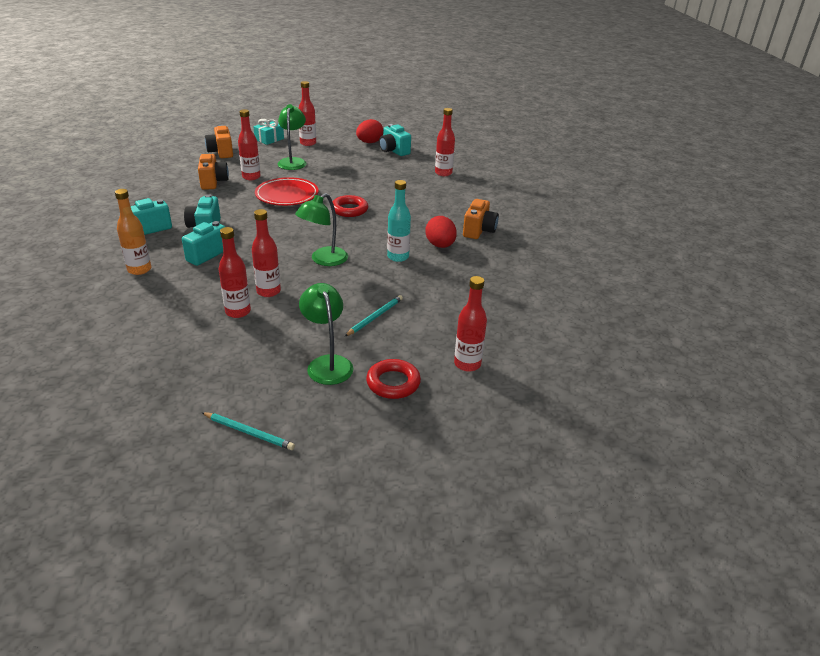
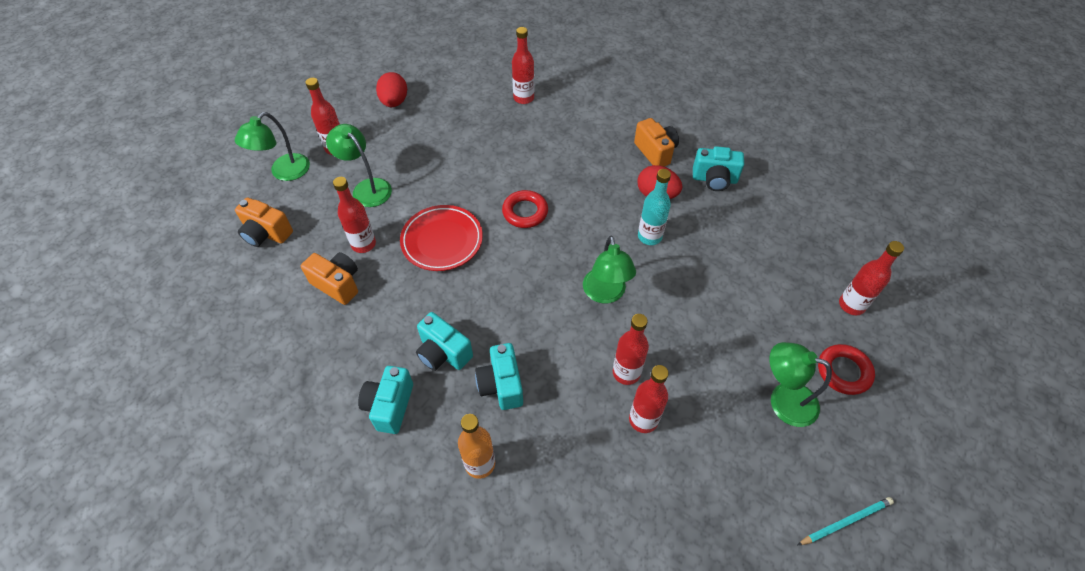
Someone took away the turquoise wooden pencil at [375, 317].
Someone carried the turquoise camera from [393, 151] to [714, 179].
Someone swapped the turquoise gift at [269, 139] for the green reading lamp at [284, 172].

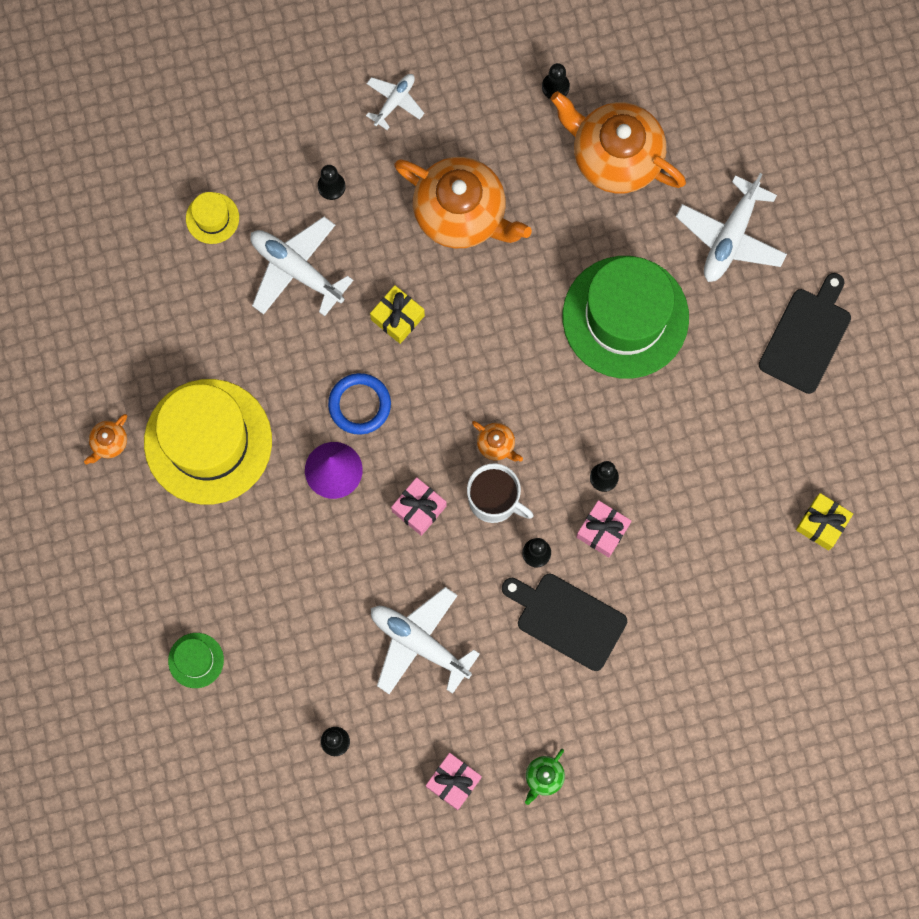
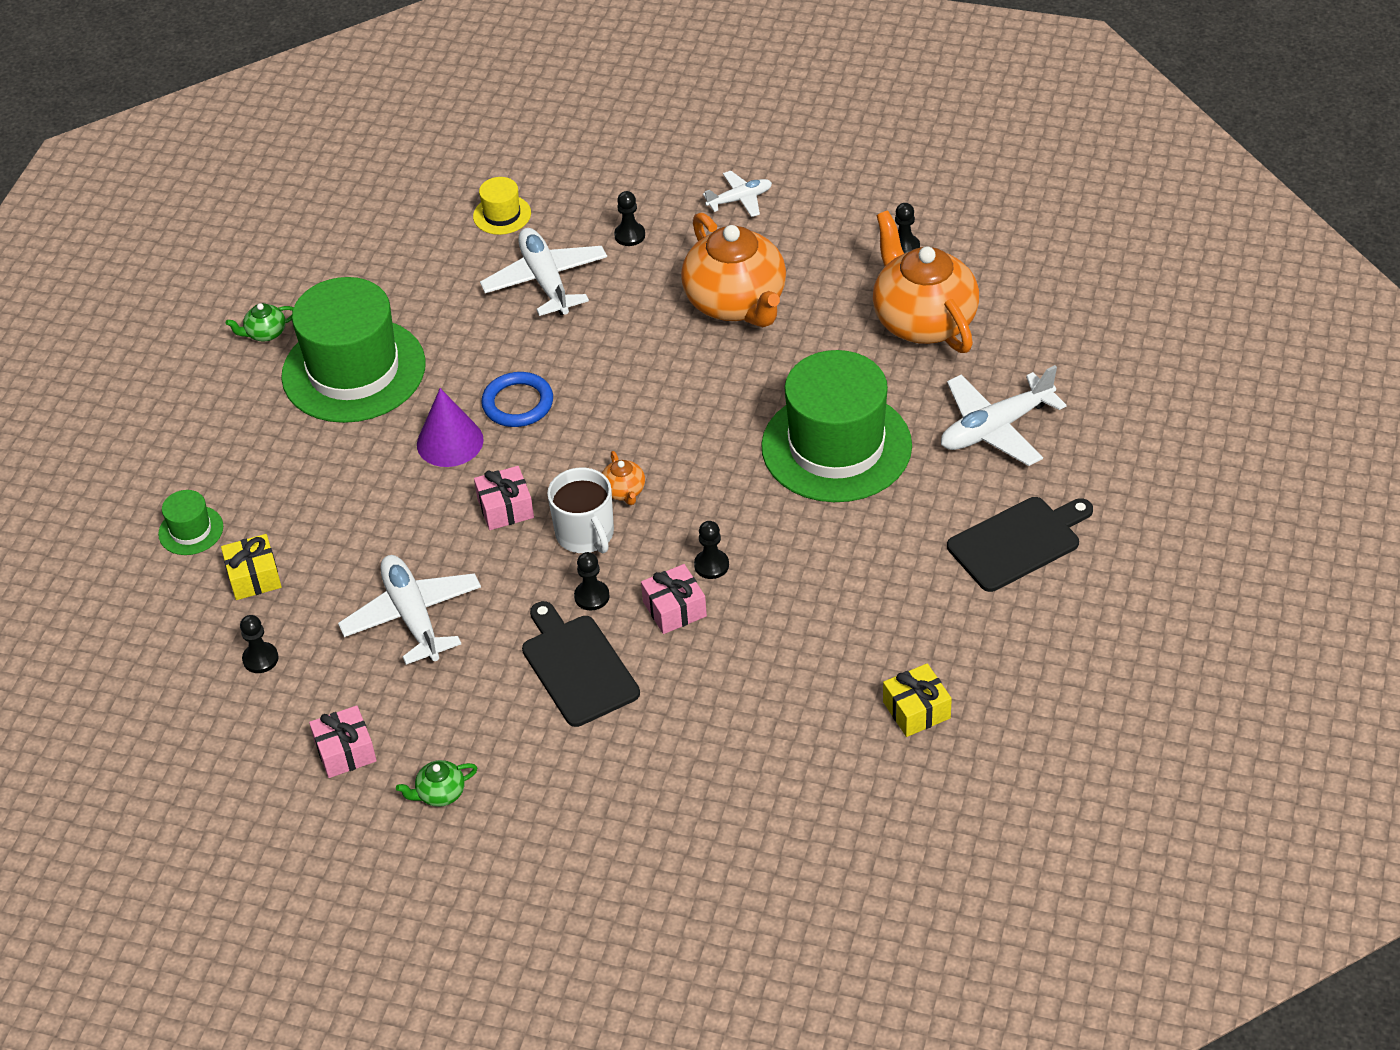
Someone carried the yellow gift from [397, 318] to [254, 577].
Someone repainted the orange-coloured china teapot at [109, 443], which became the green china teapot at [265, 333].
Someone repainted the yellow tall hat at [208, 441], which became the green tall hat at [353, 370].

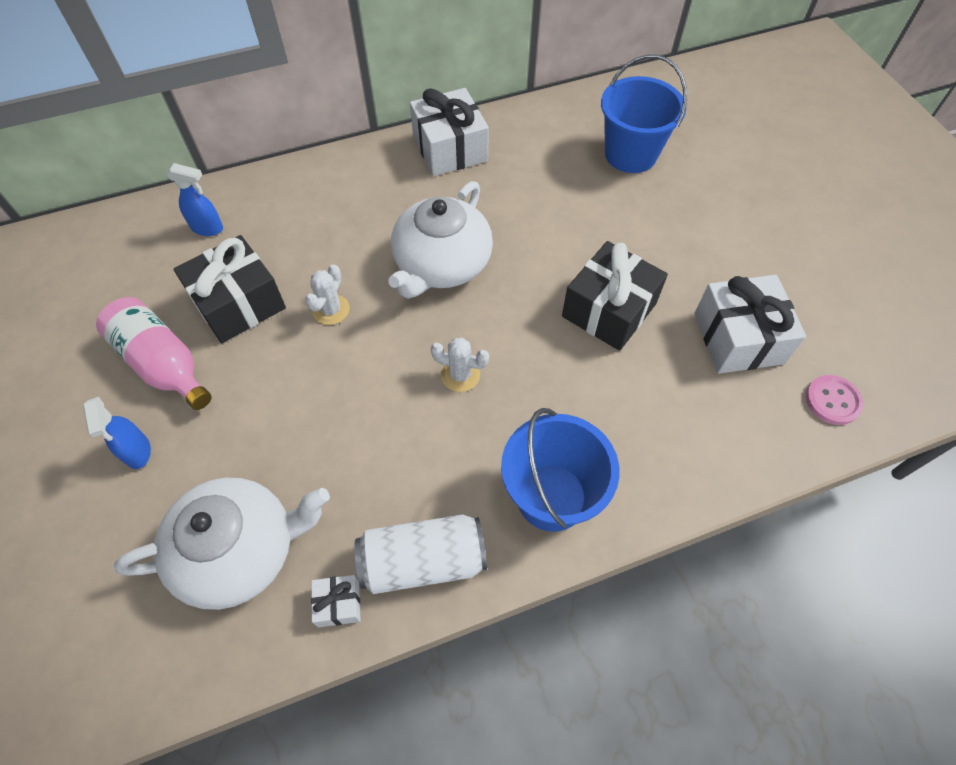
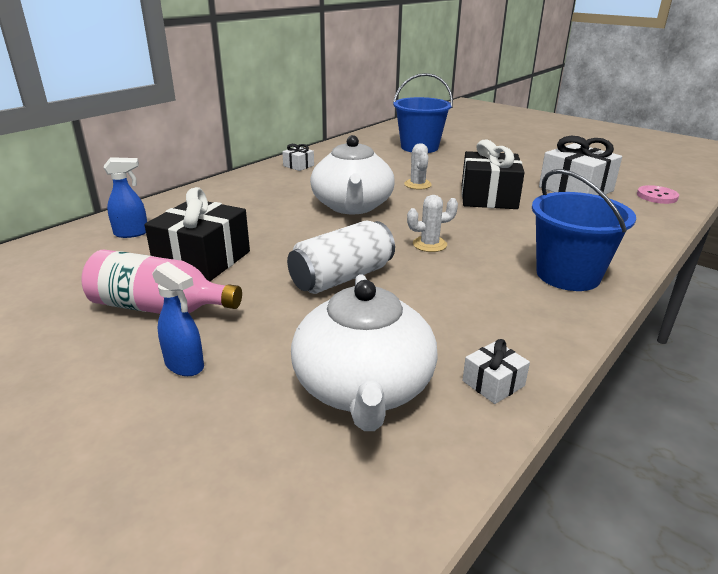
Someone carried the snow-white cactus from [331, 310] to [417, 184].
Someone carried the snow-white soda can from [423, 561] to [342, 278].
Someone rotated the snow-white china teapot at [240, 550] by 135 degrees clockwise.
Someone scaled the snow-white gift at [450, 149] by 0.47.

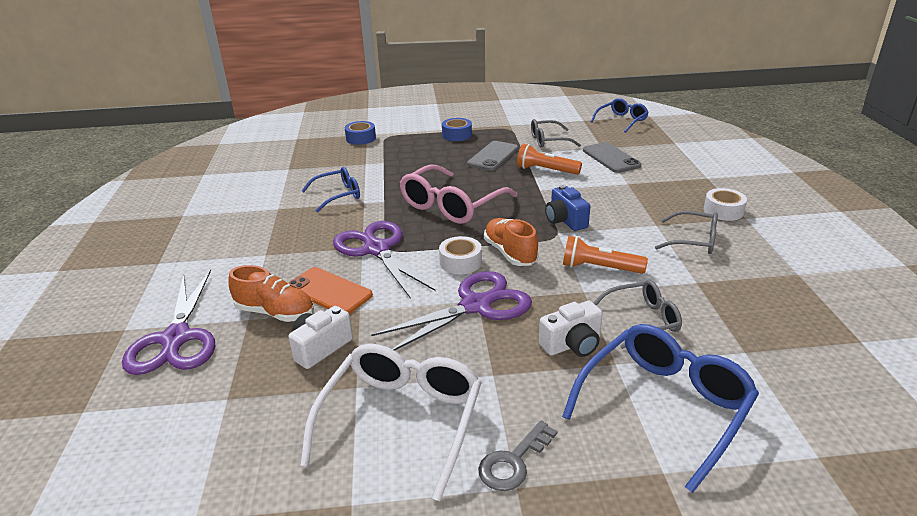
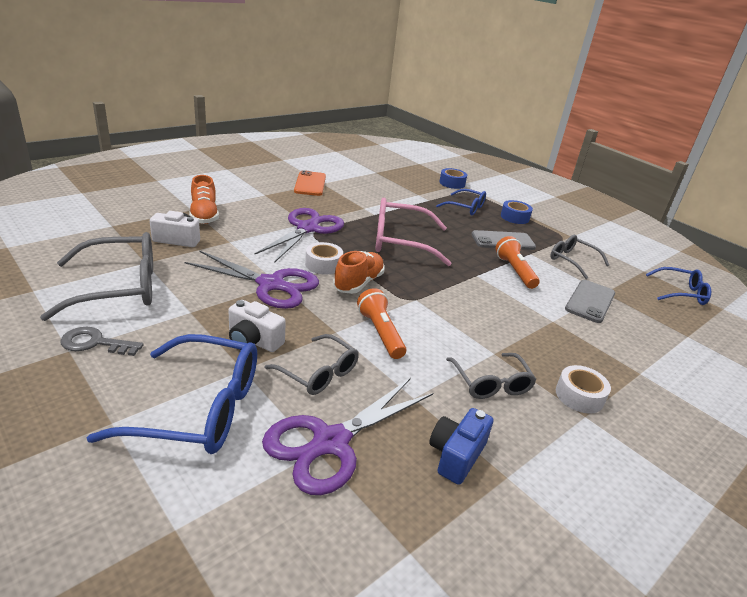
Someone carried the violet pair of scissors from [176, 339] to [331, 442].
Someone carried the orange-coloured smartphone from [329, 291] to [310, 184].
Someone carried the royal blue spectacles from [338, 195] to [465, 208].
Someone carried the royal blue camera from [565, 220] to [456, 455].
Someone repainted the snow-white spectacles at [401, 420], which became the ash-grey spectacles at [119, 287].

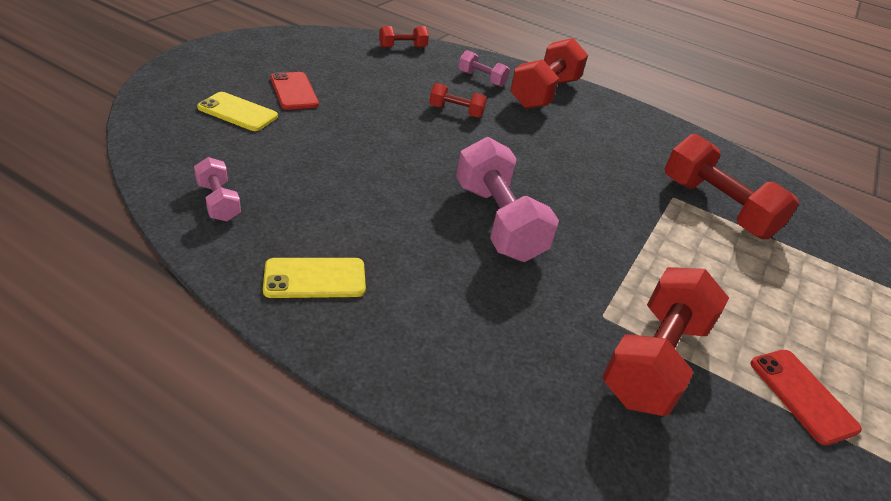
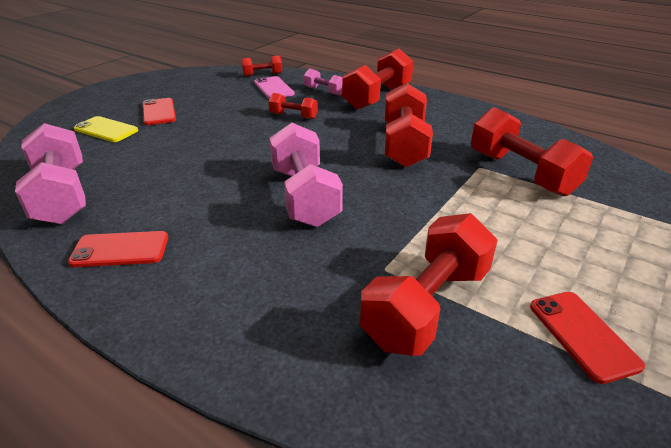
Someone put down the pink smartphone at [274, 88].
Someone put down the red dumbbell at [404, 145].
Someone repainted the yellow smartphone at [315, 278], which became the red smartphone at [120, 250].
Someone scaled the pink dumbbell at [219, 202] by 1.96.

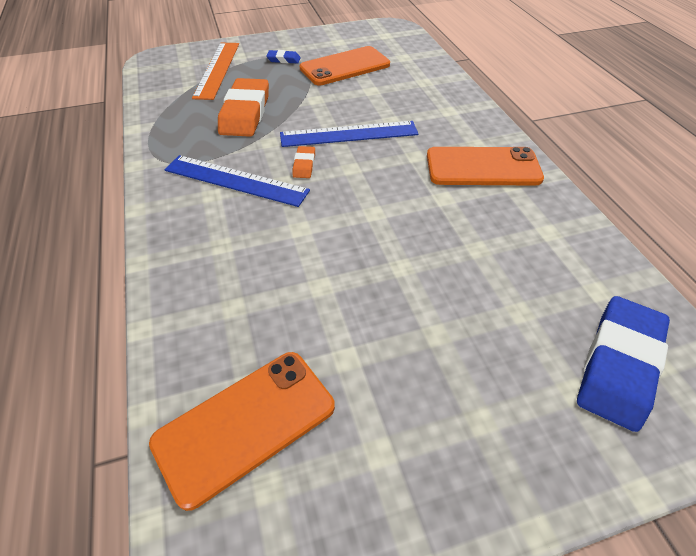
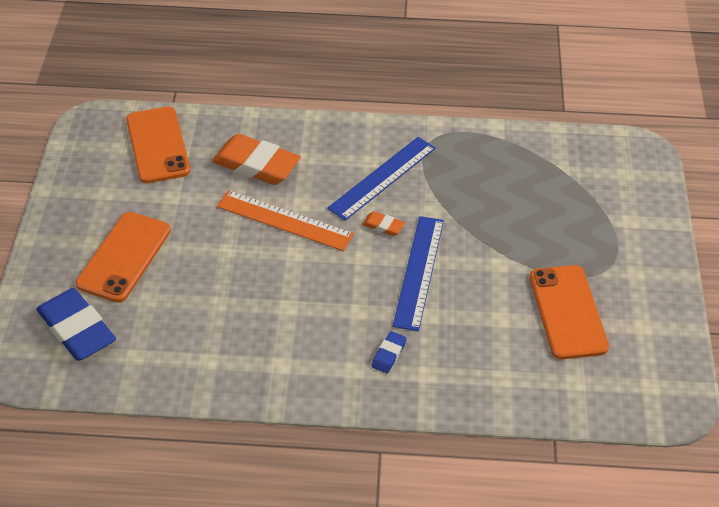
Someone carried the orange-coloured measuring stick from [217, 69] to [284, 220].
Someone carried the orange-coloured pencil eraser from [245, 113] to [256, 165].
Someone carried the royal blue pencil eraser from [283, 59] to [388, 354].
Someone carried the orange-coloured smartphone from [483, 167] to [124, 257].

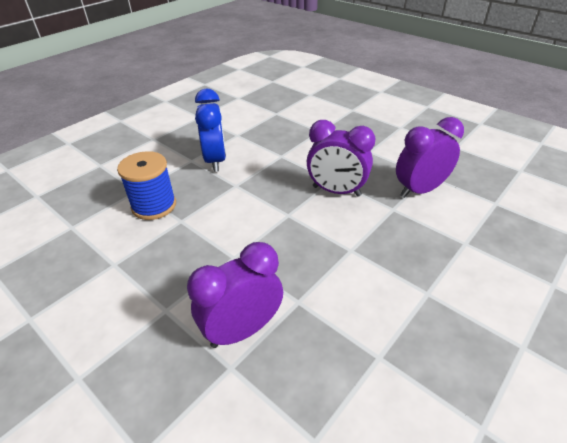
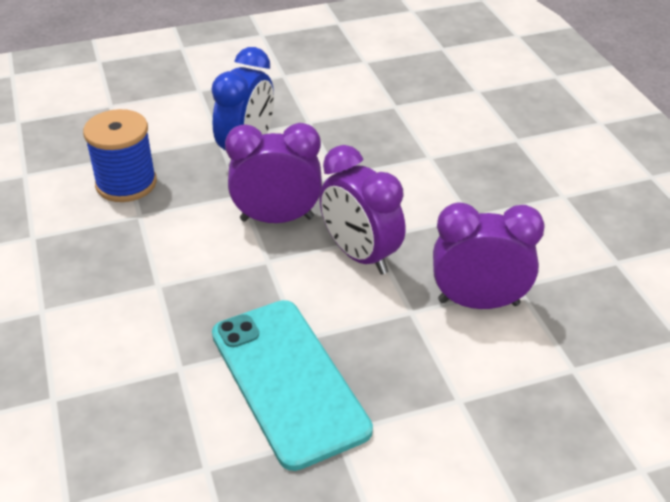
Someone put down the turquoise smartphone at [288, 381].
Someone carried the violet alarm clock from [242, 330] to [277, 219].

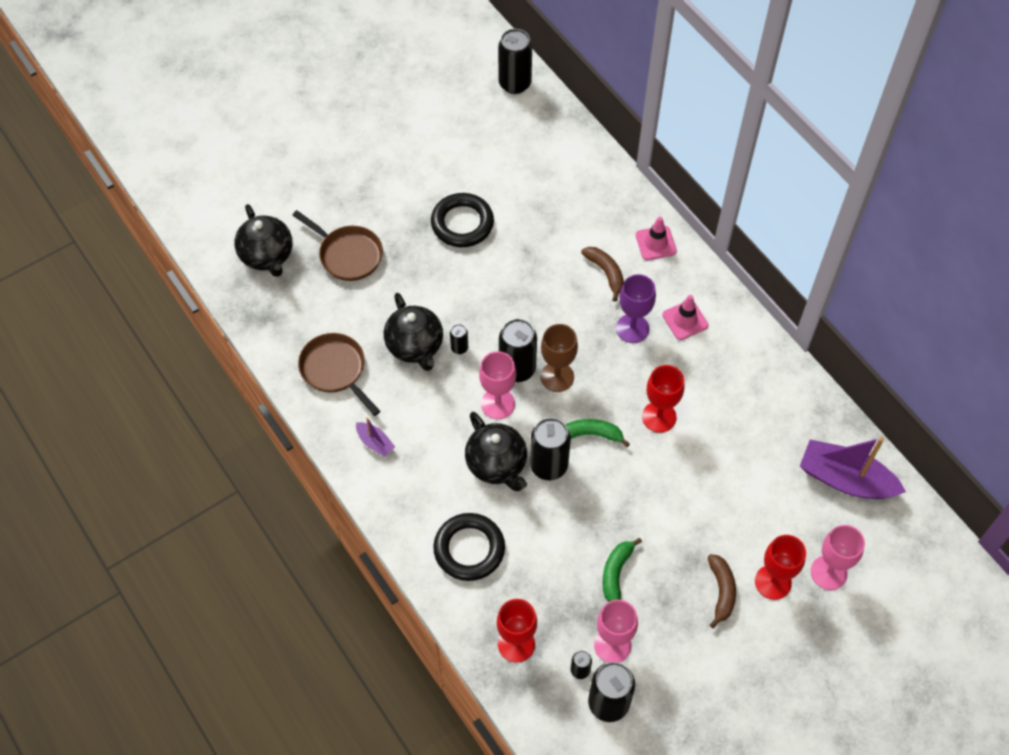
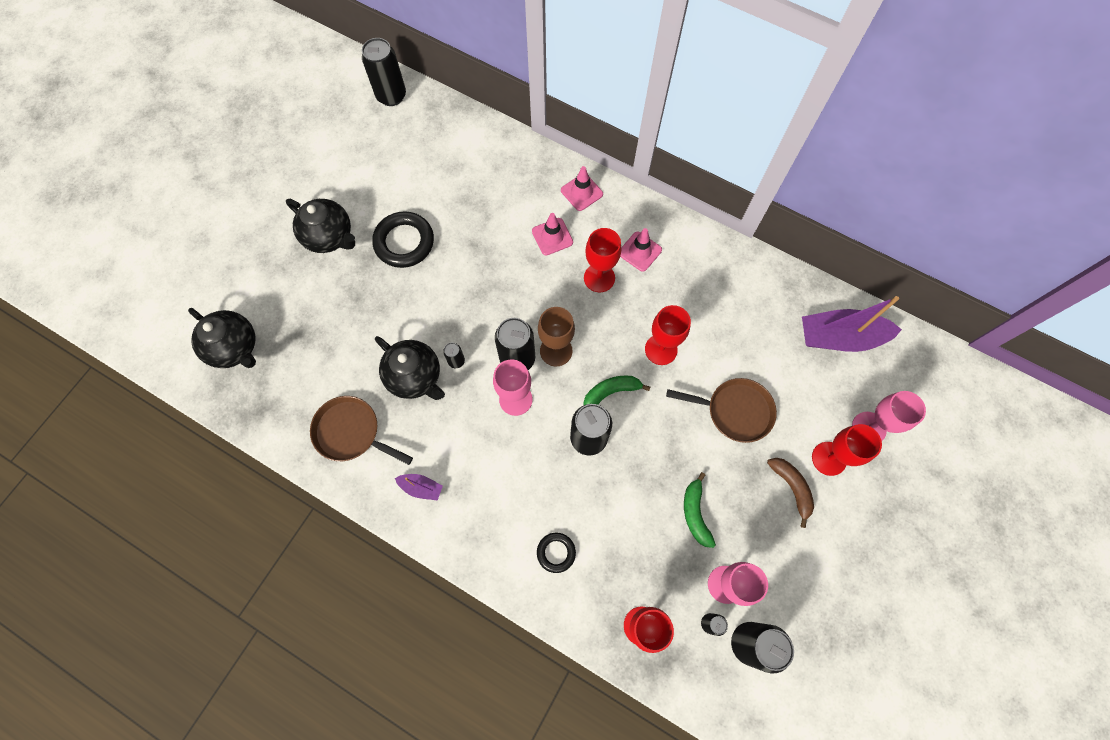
Someone carried the dark brown pan from [347, 254] to [734, 411].
Someone carried the black china teapot from [497, 464] to [330, 237].
Someone swapped the dark brown banana fruit at [606, 273] for the pink safety cone at [552, 237].
Someone repainted the violet chalice at [632, 328], which became the red chalice at [599, 278].
Someone scaled the black hoop at [469, 549] by 0.55.

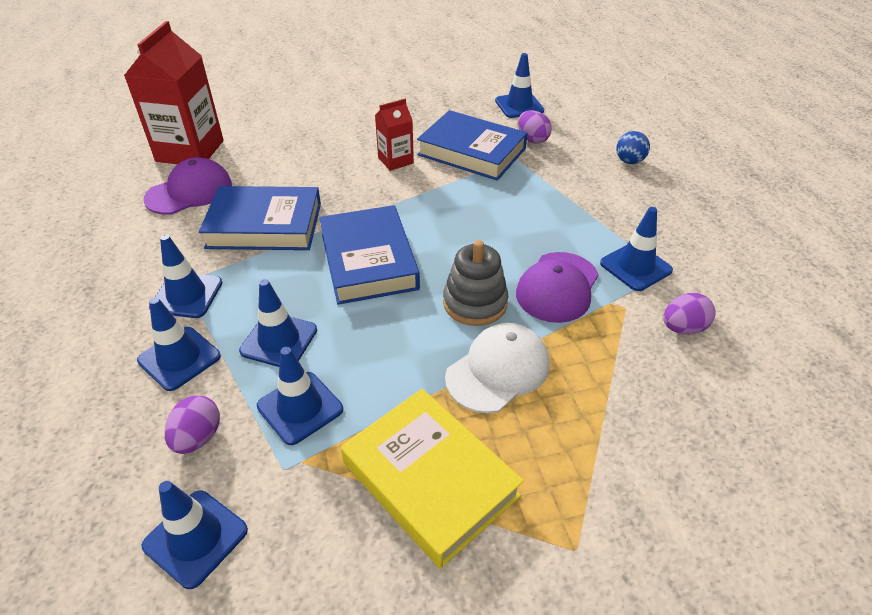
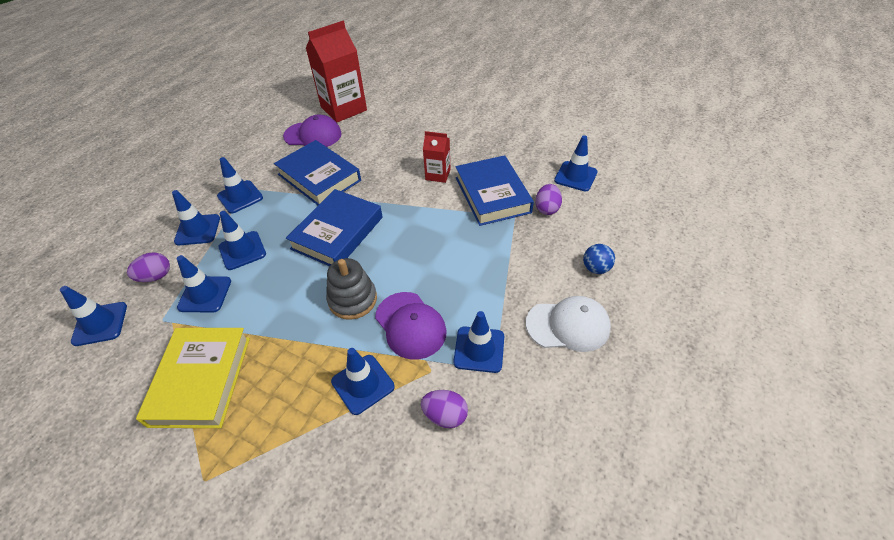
Someone put down the royal blue safety cone at [363, 384].
Someone carried the snow-white cap from [498, 370] to [568, 325].
Someone rotated the violet cap at [557, 287] by 105 degrees counterclockwise.

